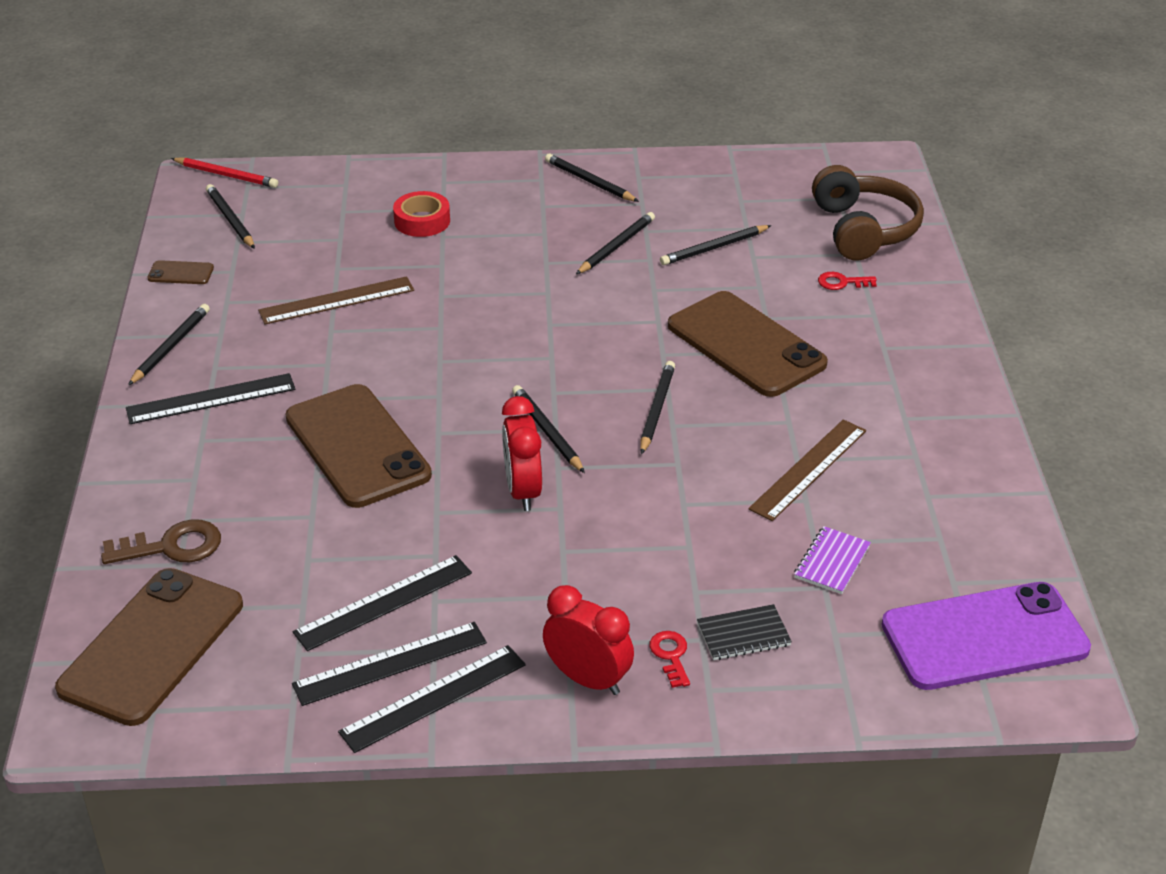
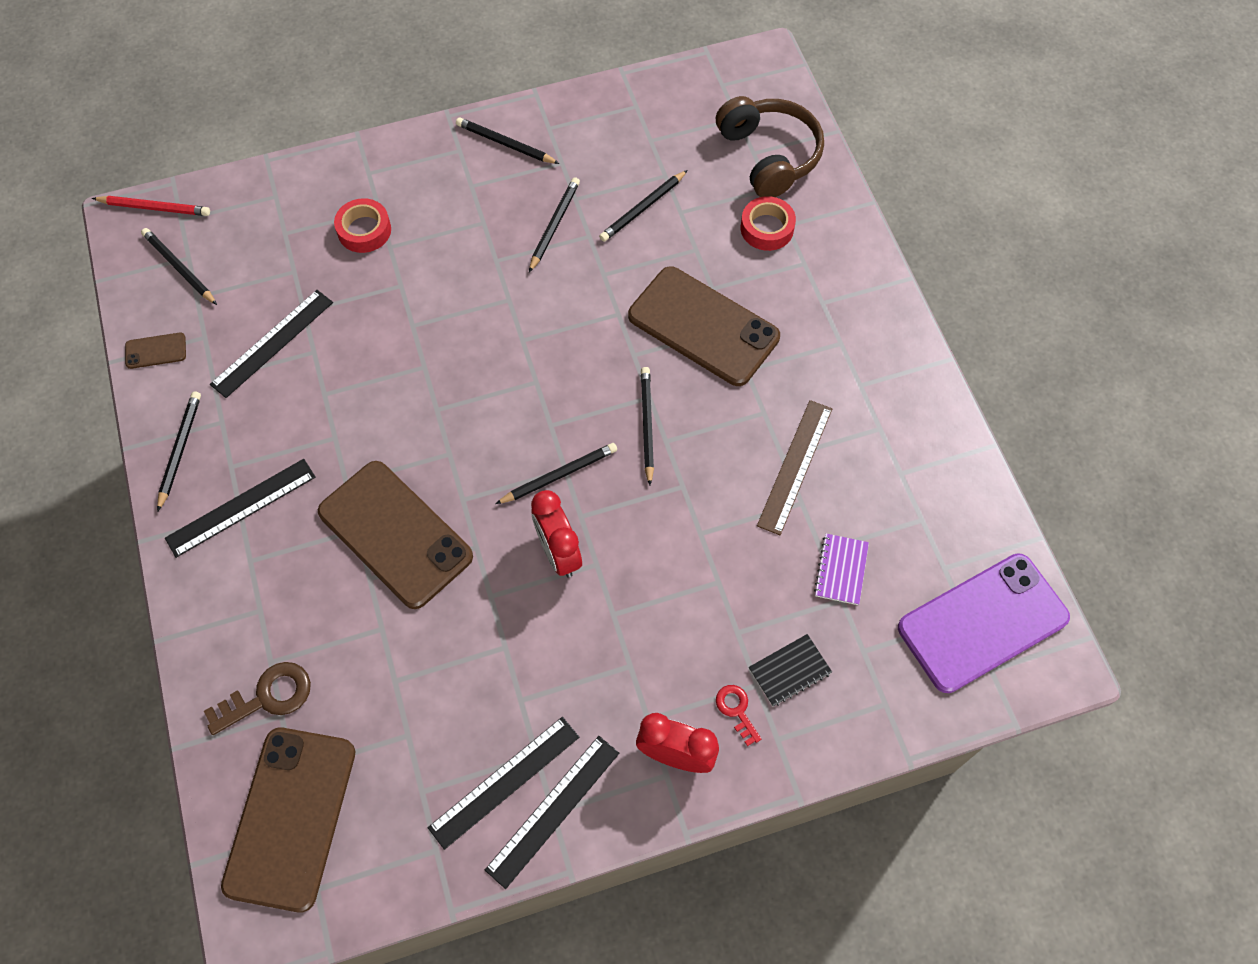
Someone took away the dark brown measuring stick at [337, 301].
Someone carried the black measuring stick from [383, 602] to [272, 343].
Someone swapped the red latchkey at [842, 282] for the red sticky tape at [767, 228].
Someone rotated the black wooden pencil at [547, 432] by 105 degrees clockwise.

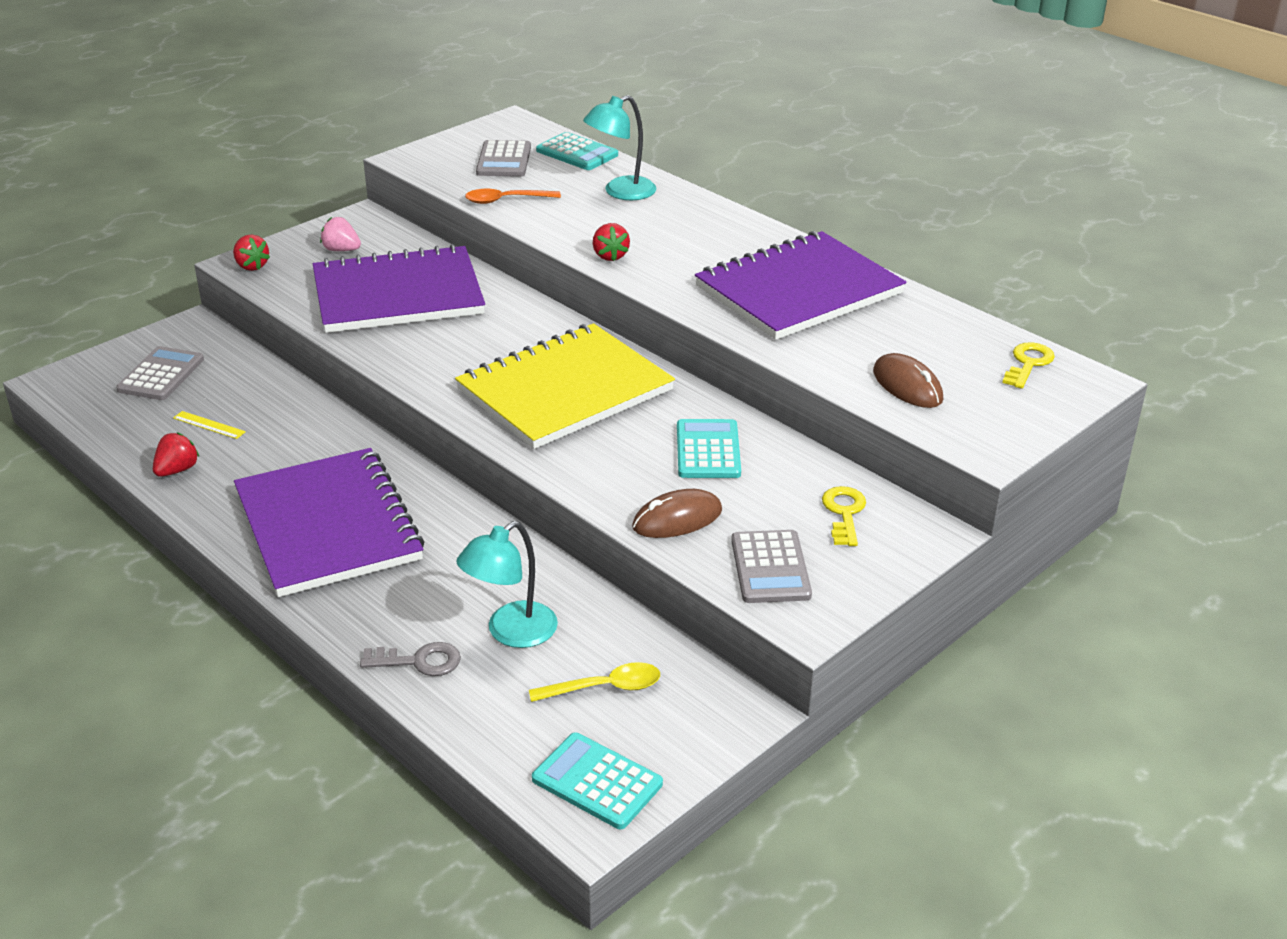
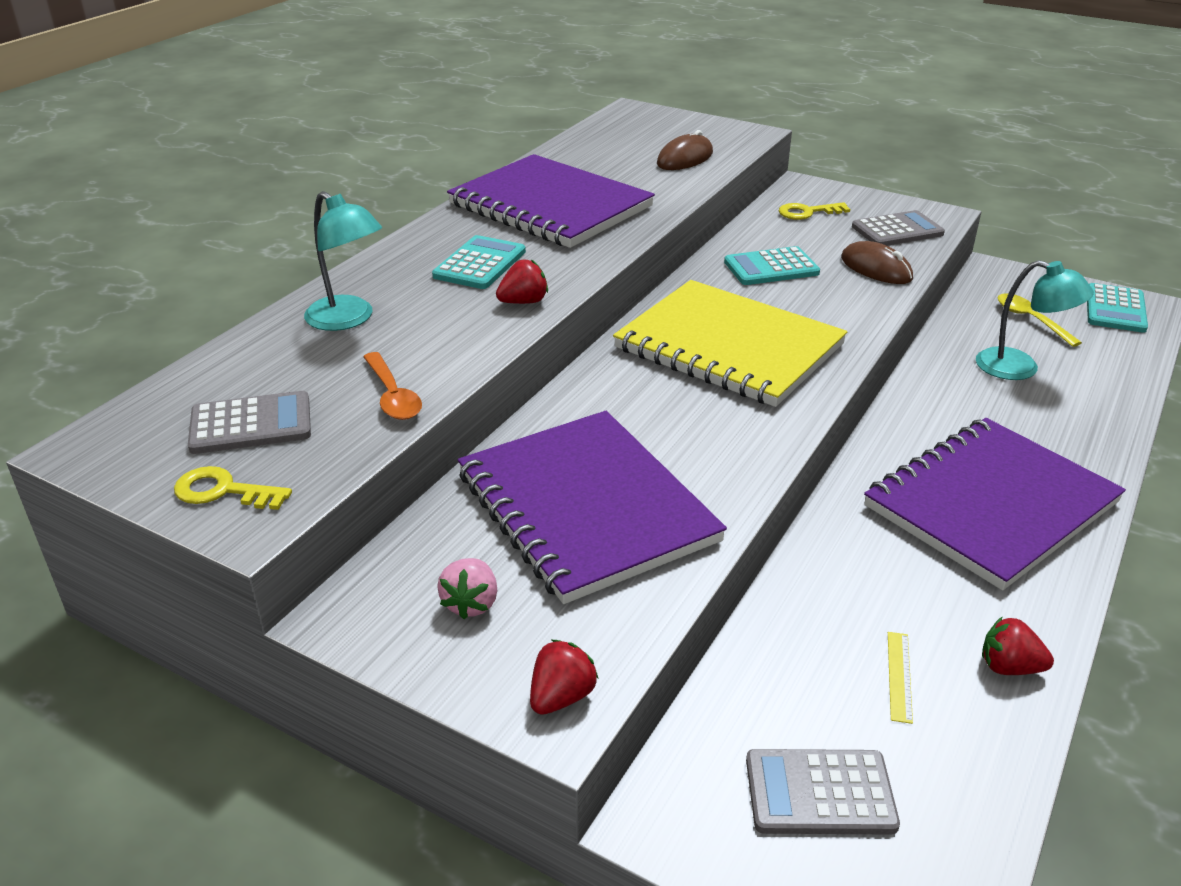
Someone took away the ash-grey latchkey at [419, 661].
Someone carried the turquoise pocket calculator from [577, 153] to [480, 264].
Someone carried the yellow latchkey from [1028, 363] to [223, 491].

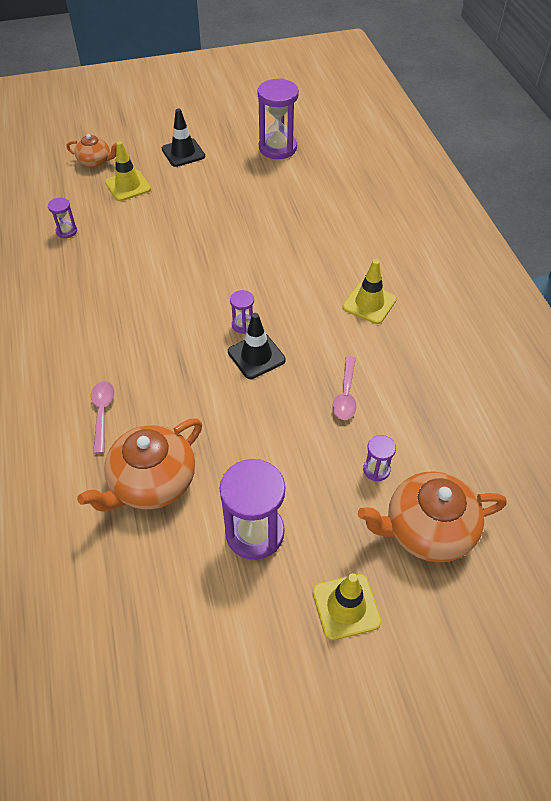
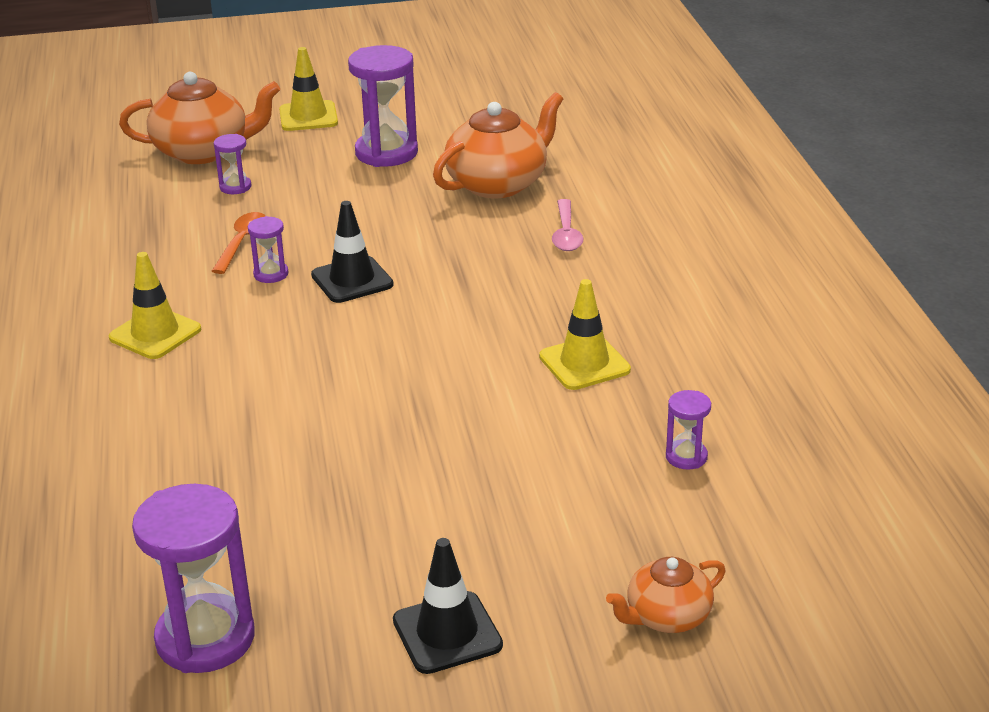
Someone carried the yellow safety cone from [128, 186] to [584, 363].
Someone carried the violet hourglass from [243, 325] to [271, 274].
Someone repainted the pink tablespoon at [345, 394], which became the orange-coloured tablespoon at [242, 242].
Someone rotated the orange-coloured china teapot at [95, 161] by 45 degrees counterclockwise.

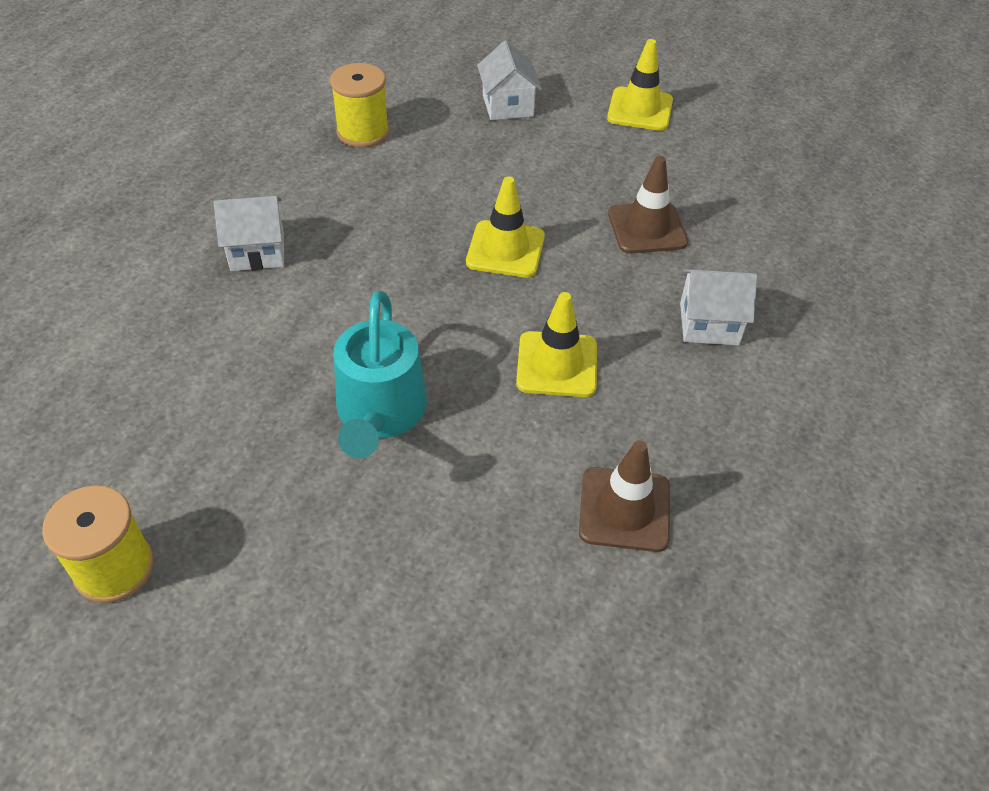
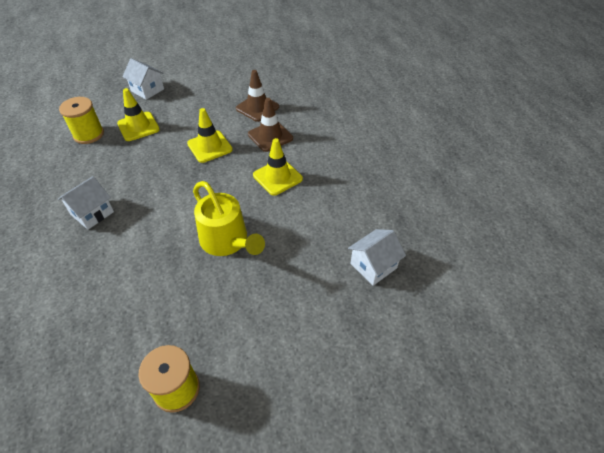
Someone carried the dark brown safety cone from [624, 509] to [270, 136].
Someone carried the yellow safety cone from [640, 109] to [138, 126].
Someone carried the snow-white cottage from [709, 324] to [373, 266].
Someone repainted the turquoise sprinkling can at [380, 413], which became the yellow sprinkling can at [227, 241].

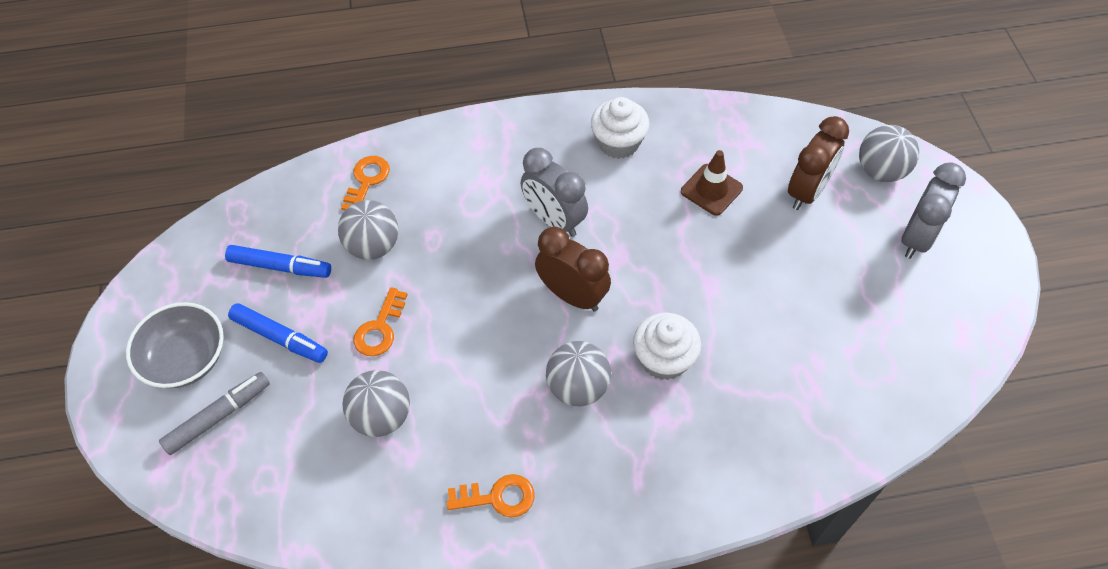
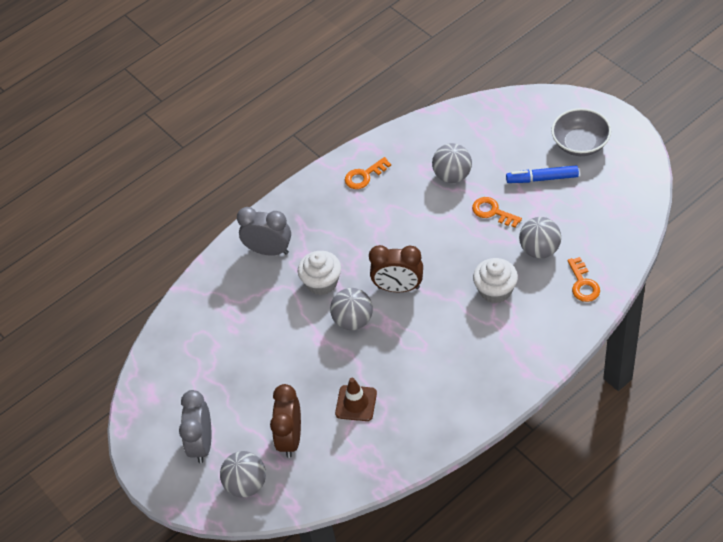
Someone took away the ash-grey marker pen at [218, 416].
Someone took away the royal blue marker pen at [280, 266].
Someone carried the ash-grey alarm clock from [554, 220] to [269, 250].
Someone carried the ash-grey ball from [577, 387] to [353, 320].
Someone carried the snow-white cupcake from [618, 143] to [495, 290].
Someone rotated the orange-coloured latchkey at [380, 328] by 45 degrees counterclockwise.

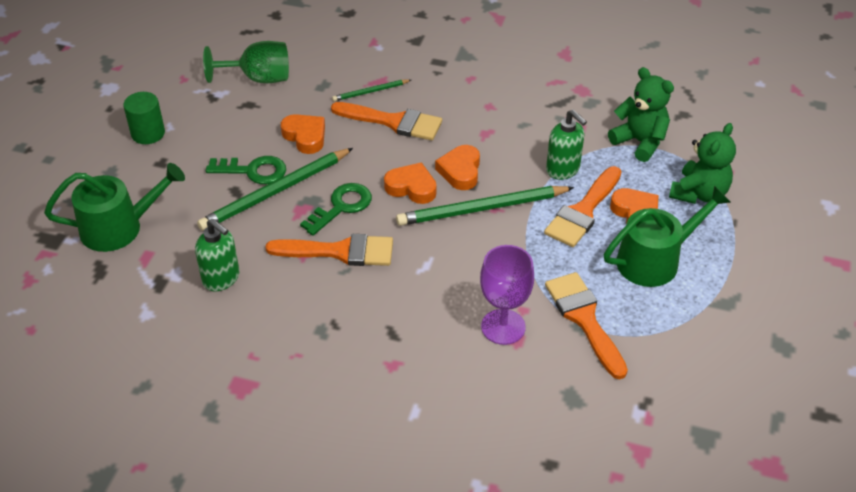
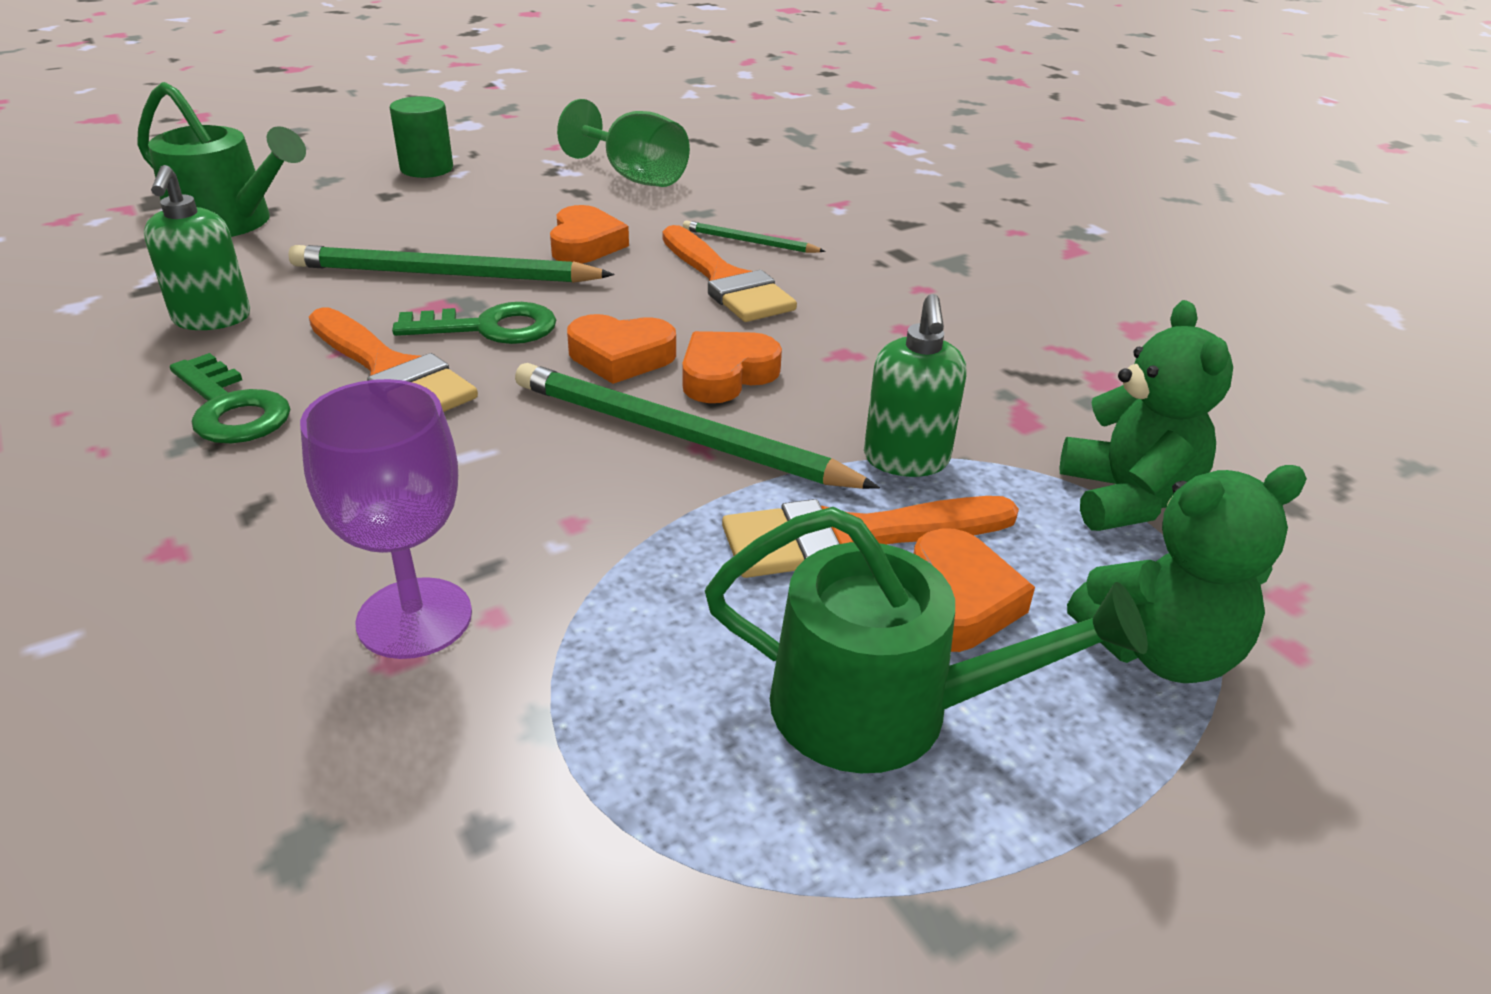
Someone took away the orange-coloured paintbrush at [584, 319].
Someone carried the green latchkey from [253, 171] to [231, 408].
Someone rotated the orange-coloured heart at [411, 187] by 120 degrees clockwise.

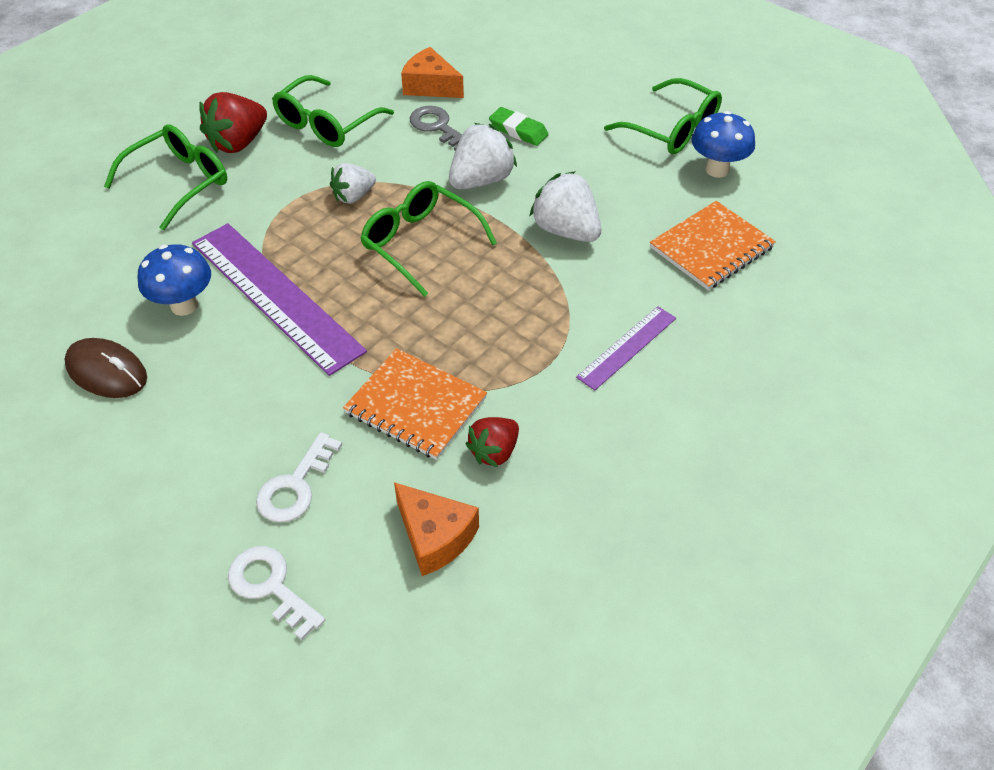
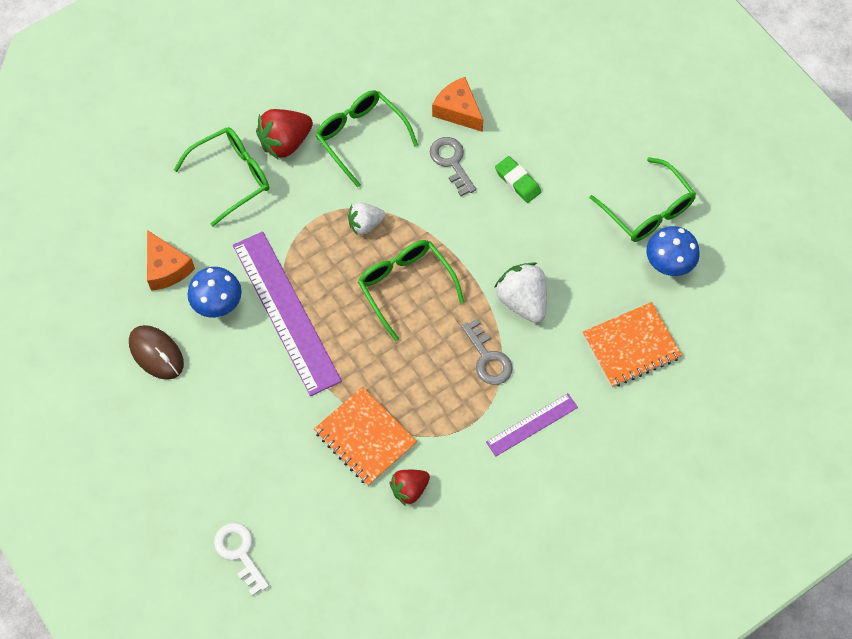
Someone took away the snow-white latchkey at [295, 486].
Someone took away the snow-white toy strawberry at [481, 180].
Someone put down the ash-grey latchkey at [488, 358].
Someone carried the orange-coloured piece of cheese from [435, 536] to [166, 268].
Someone rotated the green spectacles at [326, 124] by 90 degrees clockwise.

